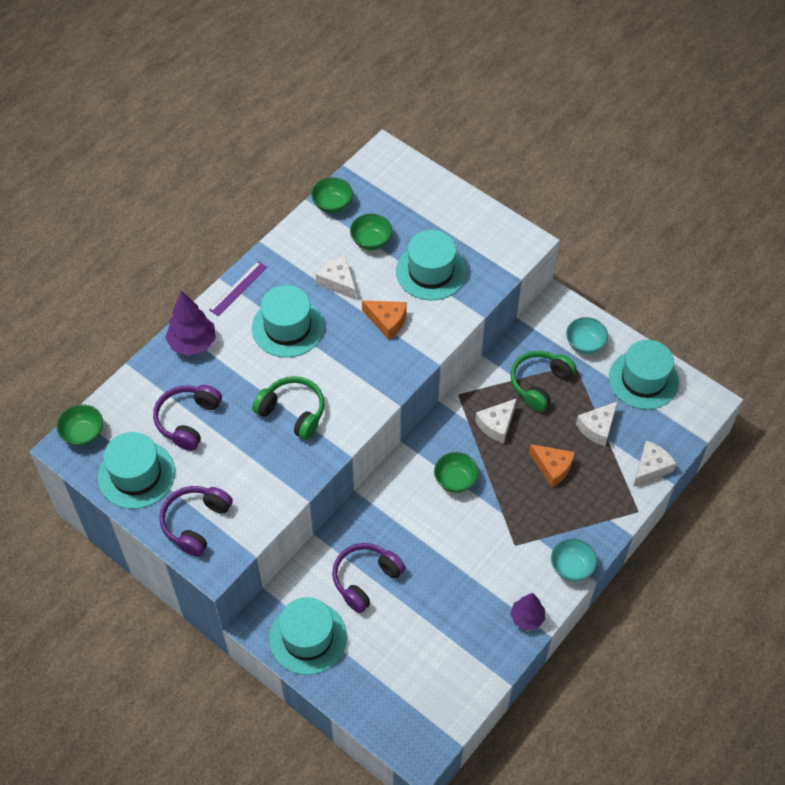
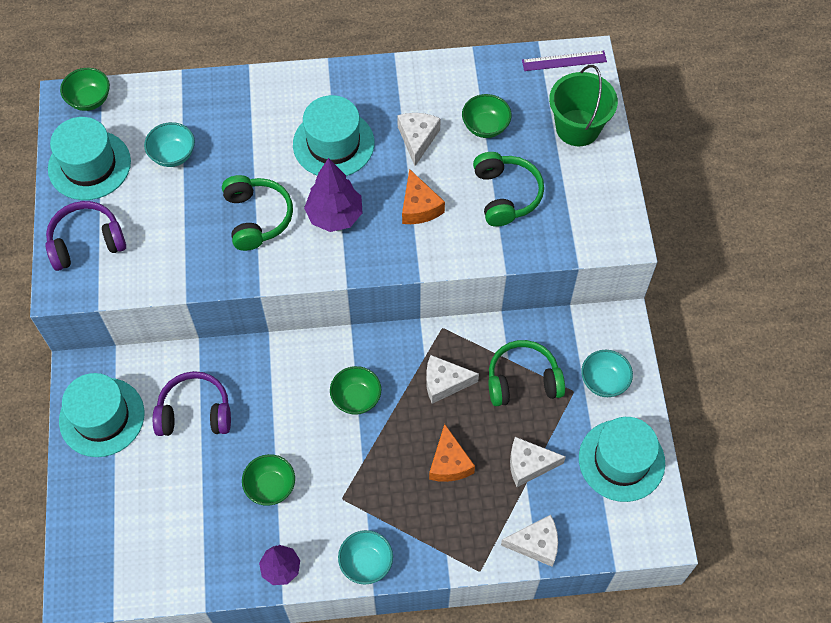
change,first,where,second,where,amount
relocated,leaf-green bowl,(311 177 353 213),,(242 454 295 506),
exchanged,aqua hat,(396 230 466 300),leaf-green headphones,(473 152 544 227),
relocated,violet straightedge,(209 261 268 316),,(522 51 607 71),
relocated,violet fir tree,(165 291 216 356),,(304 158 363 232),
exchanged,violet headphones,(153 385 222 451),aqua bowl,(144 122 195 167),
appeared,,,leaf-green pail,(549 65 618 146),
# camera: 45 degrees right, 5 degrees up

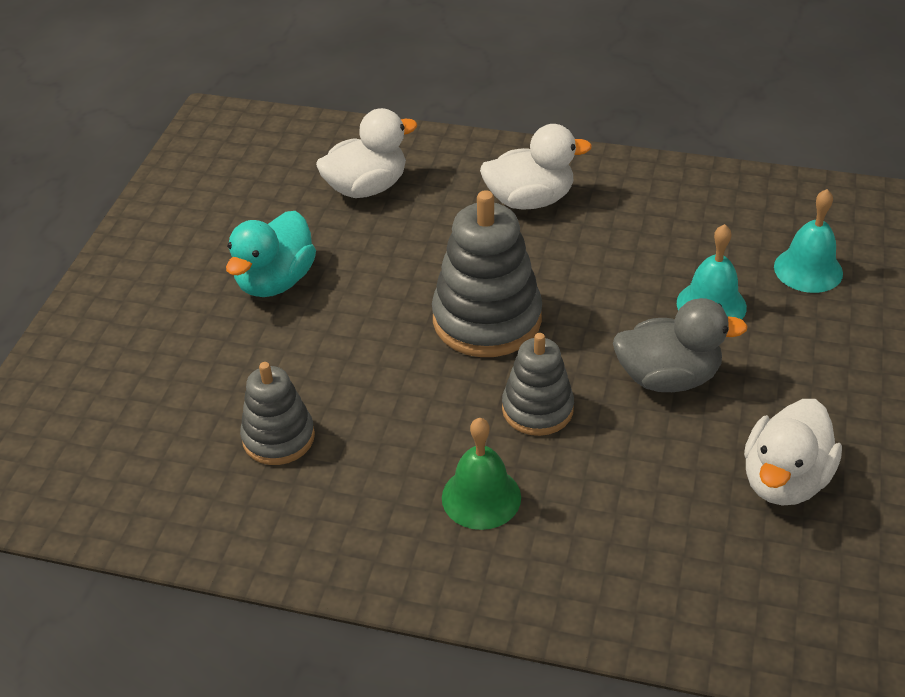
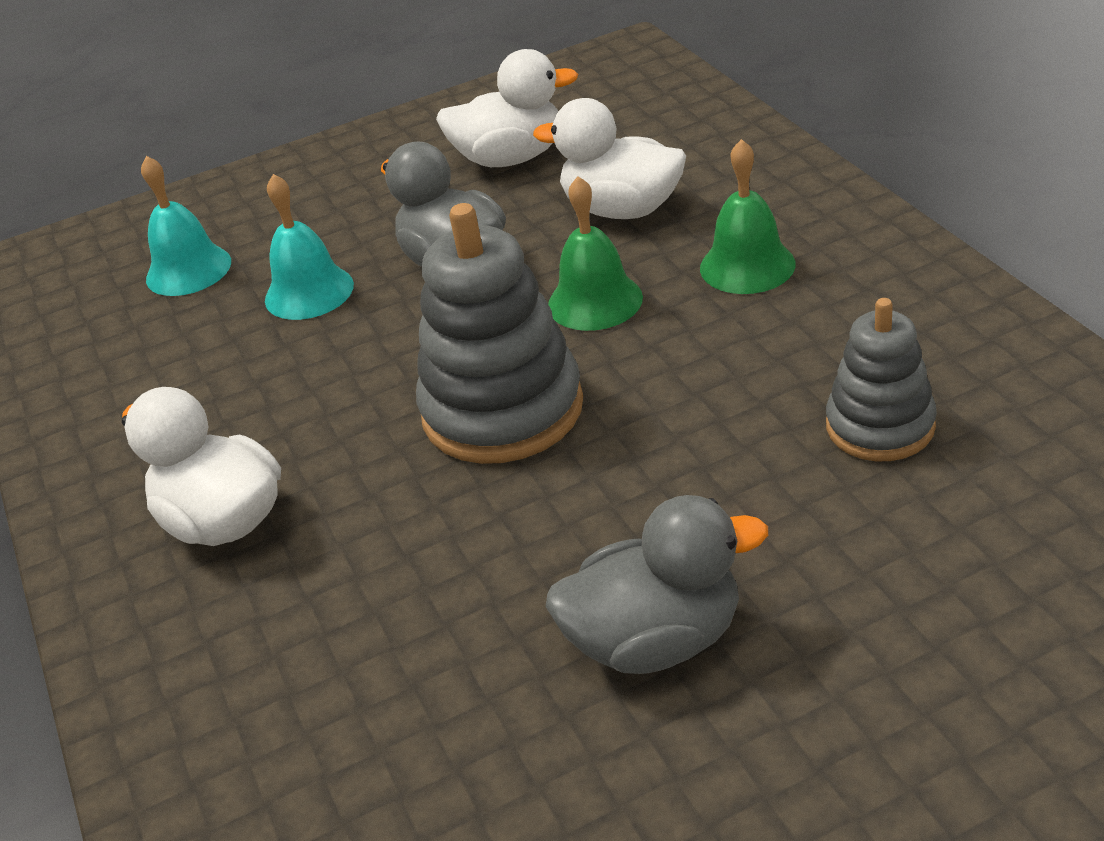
change,first,where,second,where,amount
relocated,snow-white rubber duck,(316 108 417 198),,(533 98 686 219),
colour,aqua rubber duck,(226 211 316 297),grey rubber duck,(546 495 768 674),
exchanged,grey ring stacker,(502 333 574 436),leaf-green hand bell,(548 176 643 331),
# camera: 125 degrees left, 5 degrees down

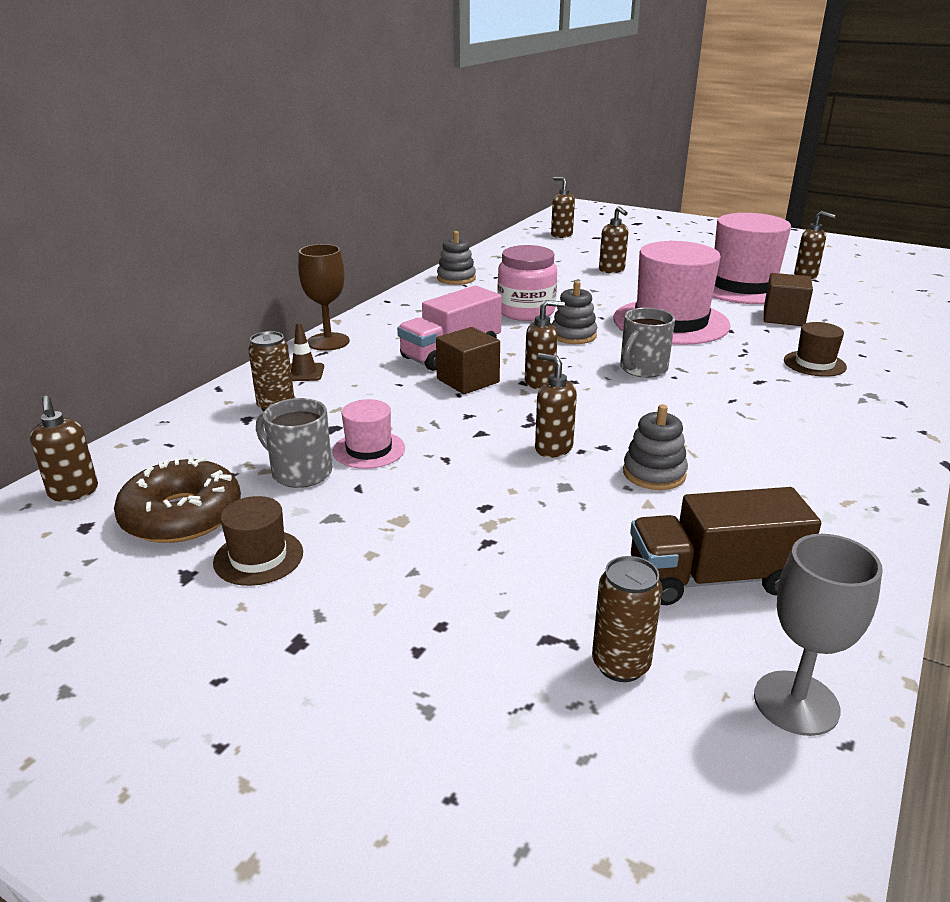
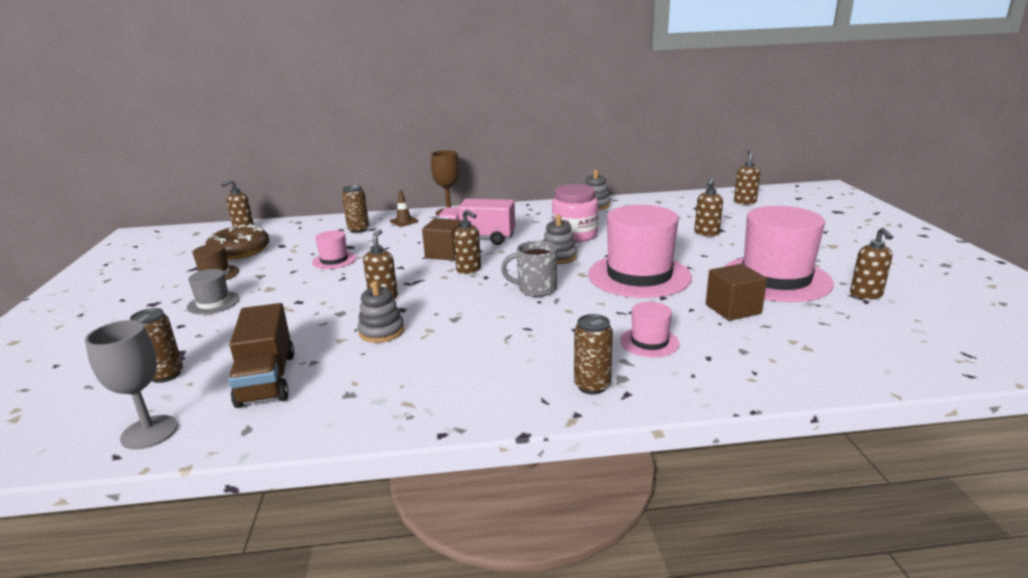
change,first,where,second,where,amount
colour,brown hat,(784 322 847 377),pink hat,(620 302 680 357),
missing,grey coffee mug,(256 398 332 488),,,
spun,brown truck,(630 487 821 605),,(229 303 294 408),150 degrees counterclockwise
appeared,,,grey hat,(187 269 240 315),
appeared,,,brown can,(574 314 613 394),
# camera: 55 degrees right, 5 degrees down

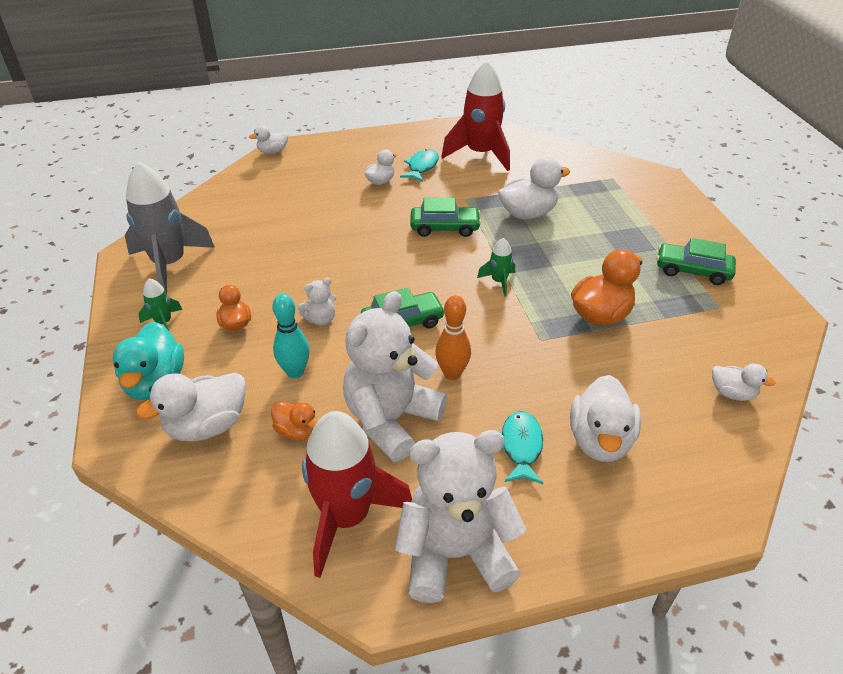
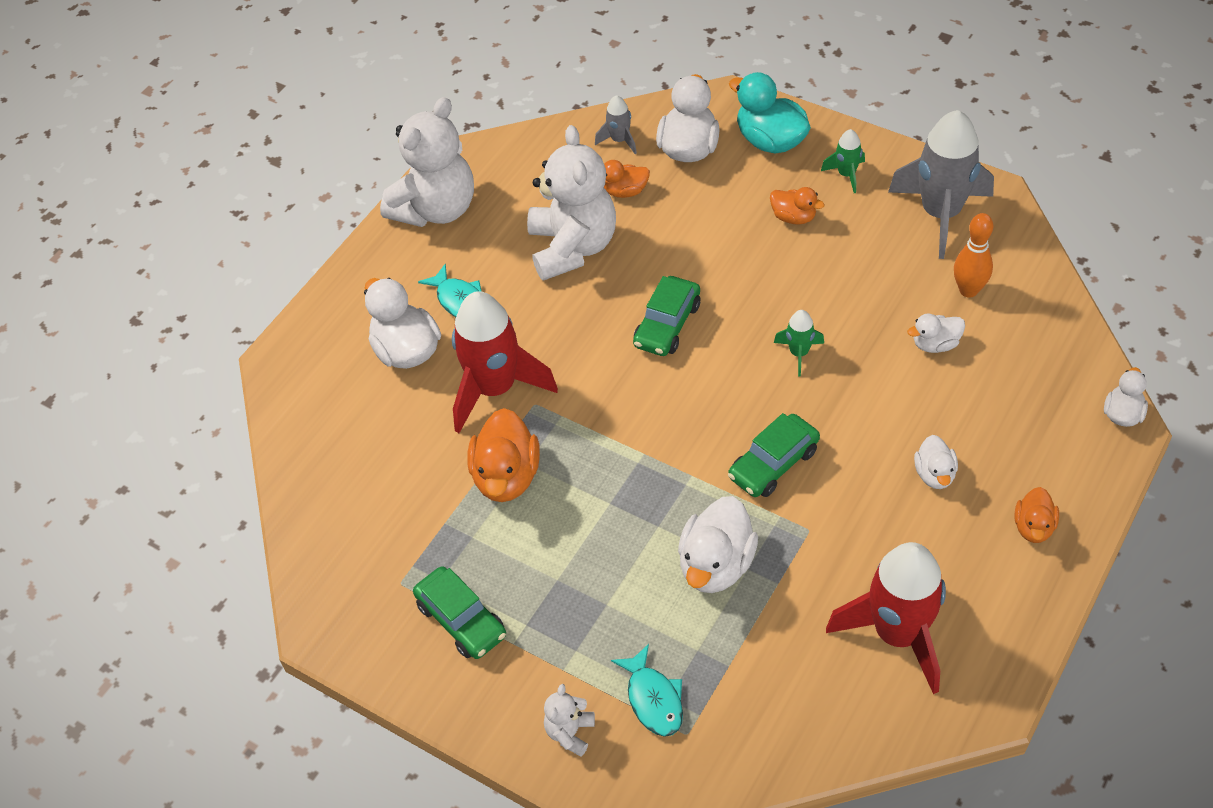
change,first,where,second,where,amount
relocated,aqua fish,(400 149 439 182),,(611 644 683 737),
relocated,leaf-green spaceship,(477 238 515 297),,(774 310 824 376),
spun,leaf-green car,(657 238 736 285),,(413 566 506 659),75 degrees clockwise
relocated,snow-white stuffed bear,(298 278 336 326),,(544 684 595 757),
missing,aqua bowling pin,(272 294 310 378),,,
relocated,bright orange bowling pin,(435 295 471 380),,(954 213 993 298),
relocated,snow-white rubber duck,(712 364 775 401),,(907 314 965 353),
relocated,scarlet spaceship,(302 411 412 578),,(452 291 558 433),
appeared,,,grey spaceship,(595 95 637 154),
appeared,,,bright orange rubber duck,(1015 487 1059 543),
# camera: 140 degrees right, 10 degrees up

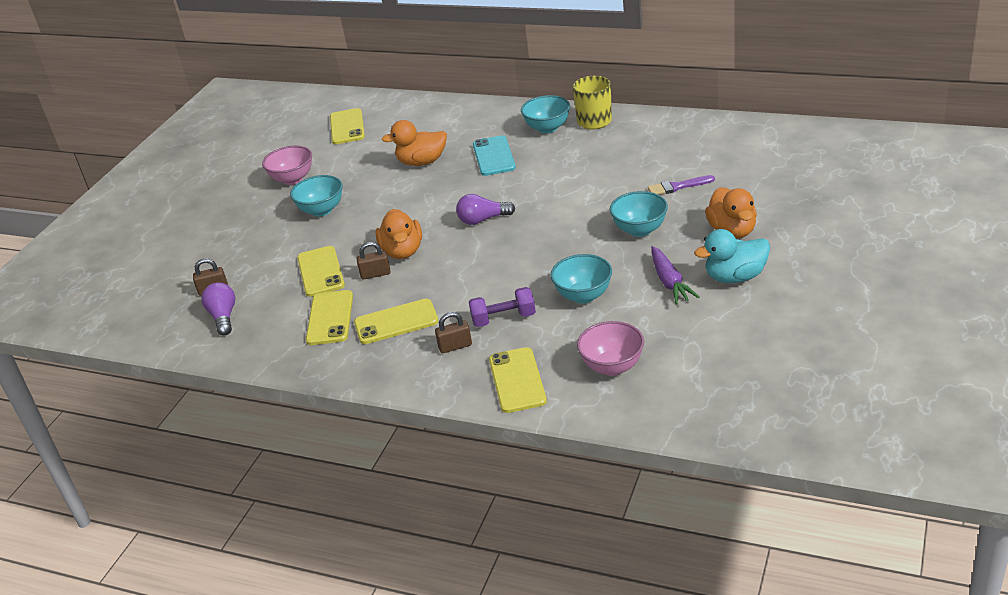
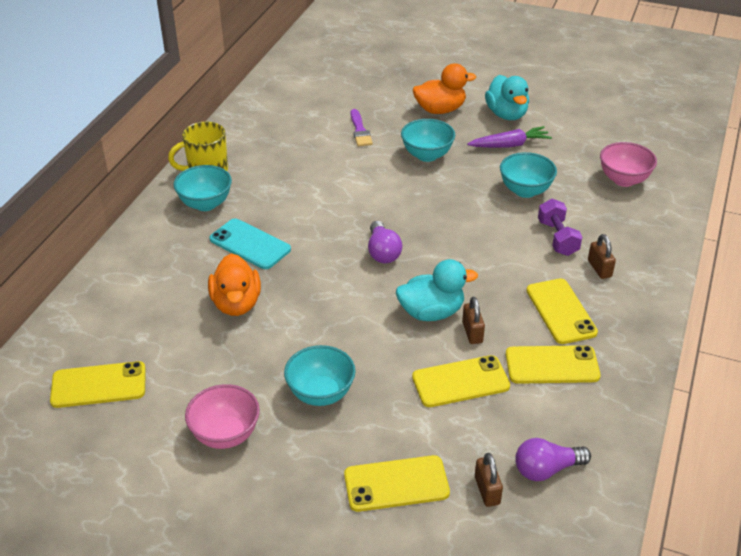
change,first,where,second,where,amount
spun,aqua phone,(473 135 516 176),,(209 219 291 269),45 degrees clockwise
colour,bright orange rubber duck,(376 209 422 259),aqua rubber duck,(396 259 478 321),
relocated,yellow phone,(489 347 547 413),,(344 455 450 512),
# camera: 95 degrees left, 5 degrees up

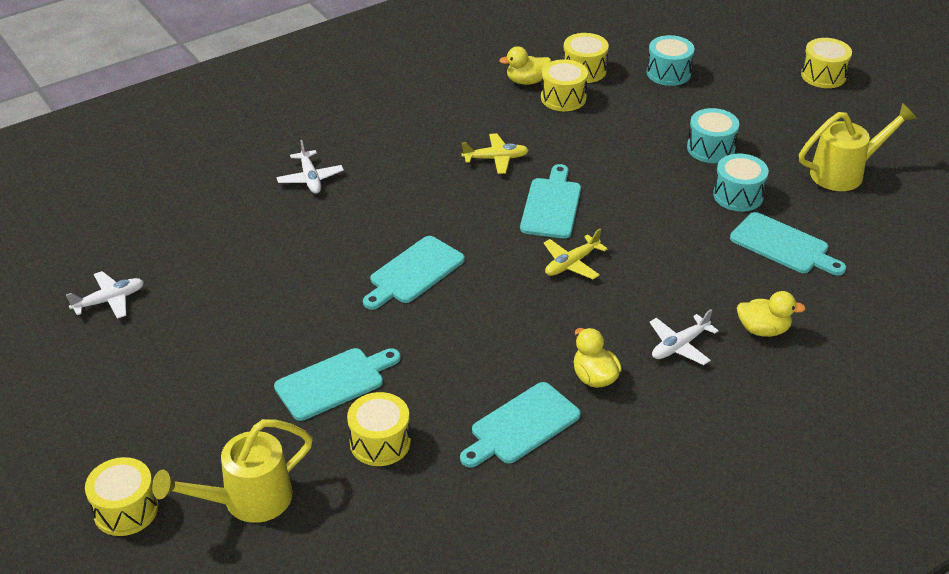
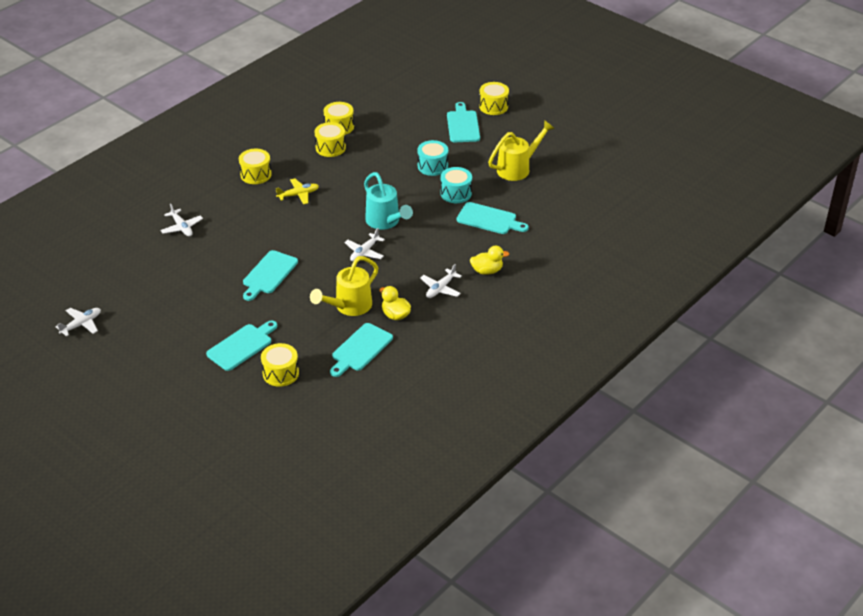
change,first,where,second,where,amount
missing,aqua toy drum,(647 35 694 86),,,
missing,yellow rubber duck,(499 46 551 85),,,
relocated,aqua chopping board,(520 164 581 239),,(447 102 480 142),
colour,yellow plane,(544 229 608 279),snow-white plane,(344 228 385 261),
relocated,yellow watering can,(152 419 313 523),,(310 256 378 316),
relocated,yellow toy drum,(85 457 158 536),,(239 149 272 184),
appeared,,,aqua watering can,(364 172 413 230),
# camera: 15 degrees left, 0 degrees up

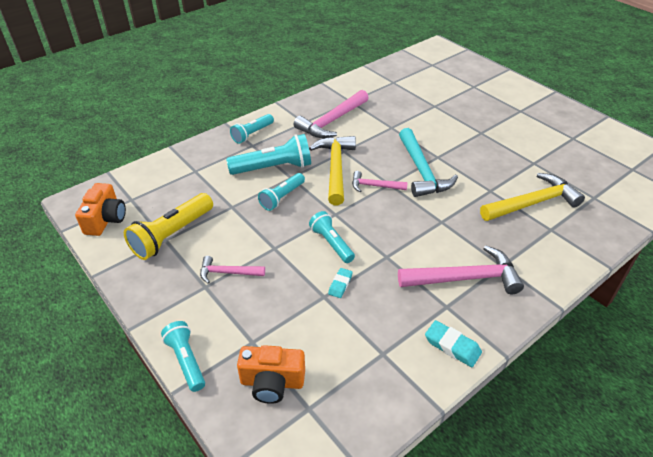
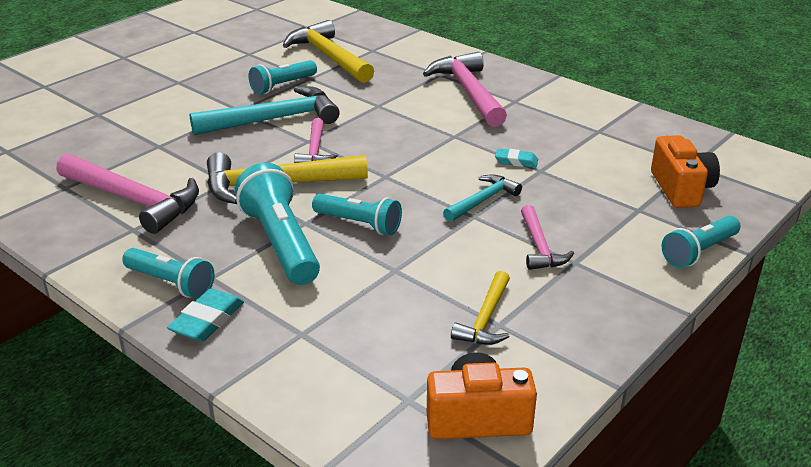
change,first,where,second,where,amount
exchanged,yellow pocket torch,(124 193 213 260),yellow hammer,(451 271 510 345),
relocated,aqua pocket torch,(309 211 355 263),,(248 60 317 94),
relocated,aqua pencil eraser,(425 320 482 367),,(167 288 244 342),
appeared,,,aqua hammer,(443 174 522 222),
# camera: 100 degrees left, 10 degrees down

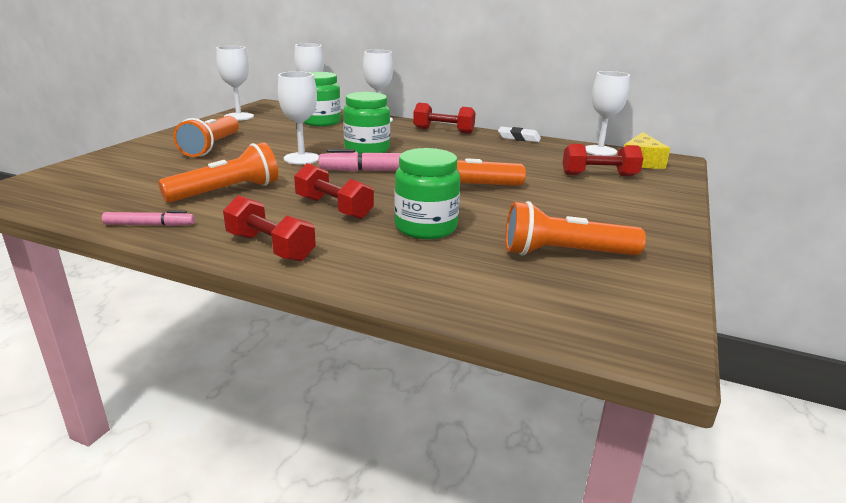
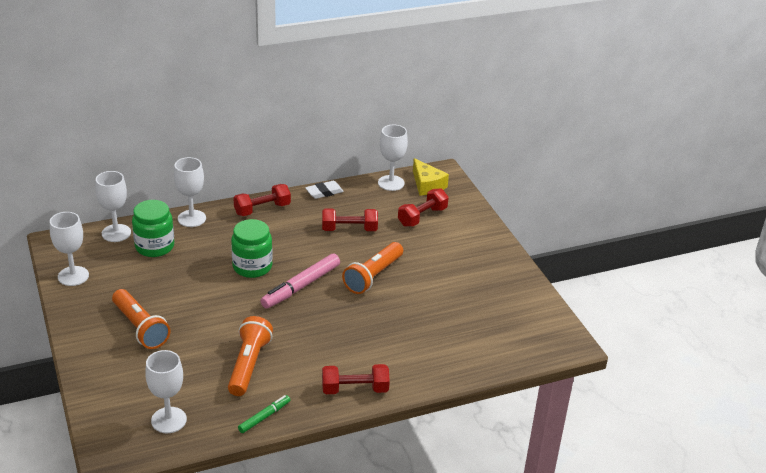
change,first,where,second,where,amount
relocated,snow-white wine glass,(278 71 319 165),,(145 350 187 433),
missing,leaf-green preserve jar,(394 148 460 239),,,
relocated,scarlet dumbbell,(294 163 374 219),,(322 209 378 231),
missing,bright orange pocket torch,(505 201 646 256),,,
colour,pink marker pen,(102 210 195 226),leaf-green marker pen,(238 395 290 433),
# camera: 45 degrees left, 10 degrees up

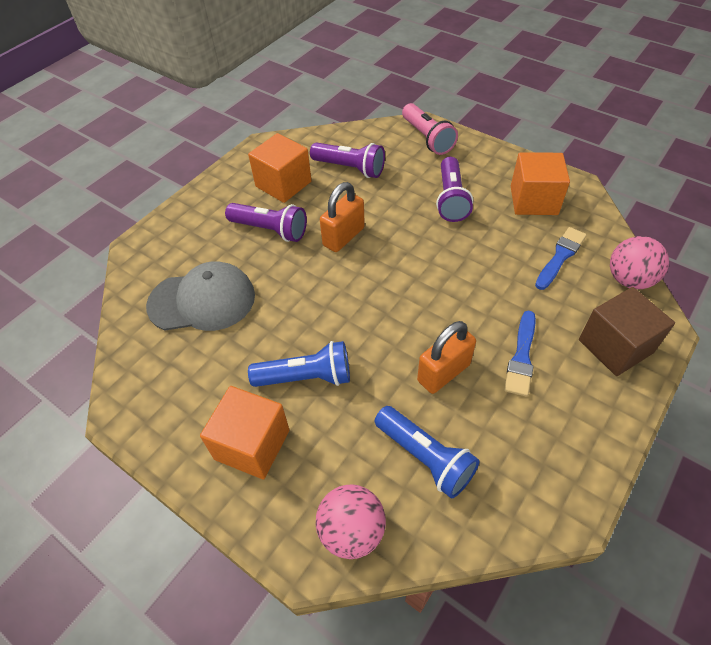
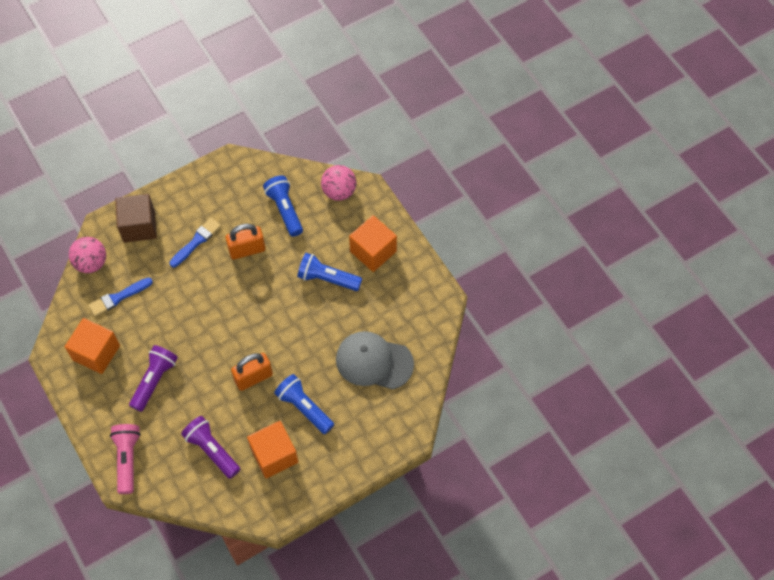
change,first,where,second,where,amount
colour,violet pocket torch,(225 203 307 242),blue pocket torch,(274 374 334 434),
# camera: 160 degrees left, 10 degrees up

